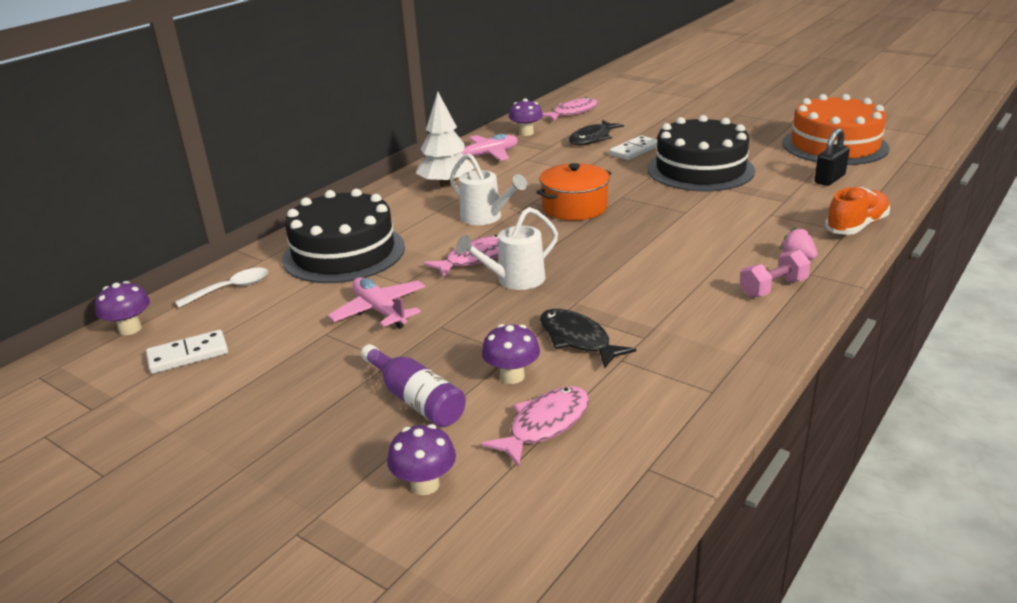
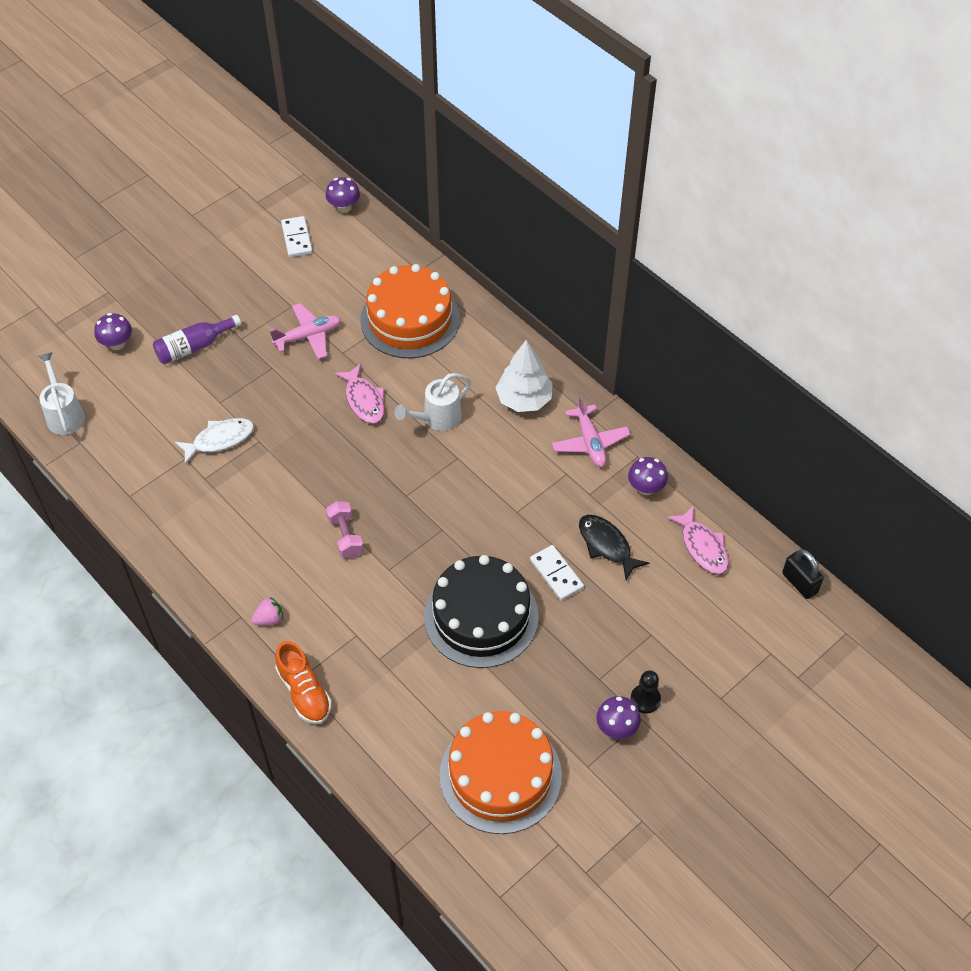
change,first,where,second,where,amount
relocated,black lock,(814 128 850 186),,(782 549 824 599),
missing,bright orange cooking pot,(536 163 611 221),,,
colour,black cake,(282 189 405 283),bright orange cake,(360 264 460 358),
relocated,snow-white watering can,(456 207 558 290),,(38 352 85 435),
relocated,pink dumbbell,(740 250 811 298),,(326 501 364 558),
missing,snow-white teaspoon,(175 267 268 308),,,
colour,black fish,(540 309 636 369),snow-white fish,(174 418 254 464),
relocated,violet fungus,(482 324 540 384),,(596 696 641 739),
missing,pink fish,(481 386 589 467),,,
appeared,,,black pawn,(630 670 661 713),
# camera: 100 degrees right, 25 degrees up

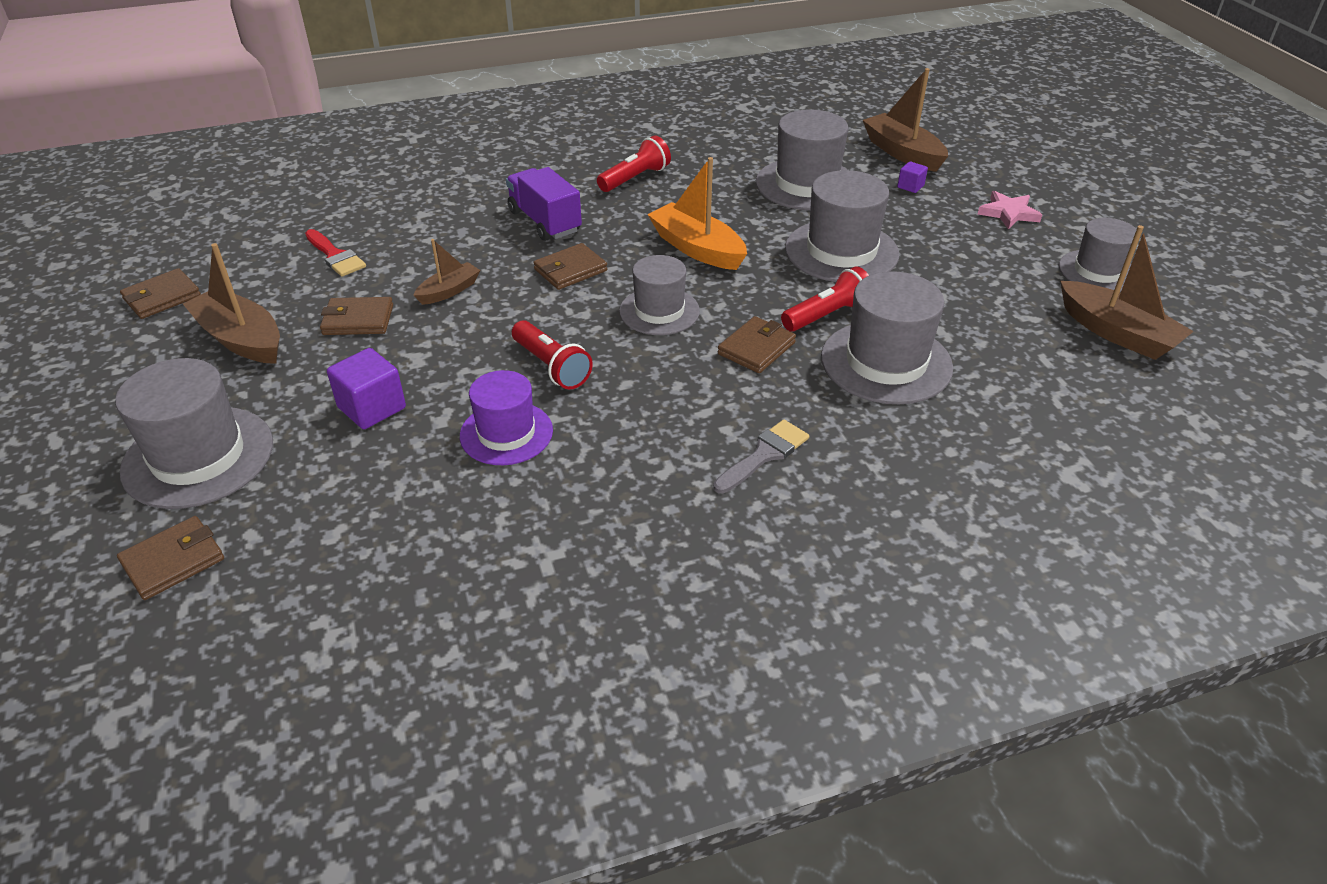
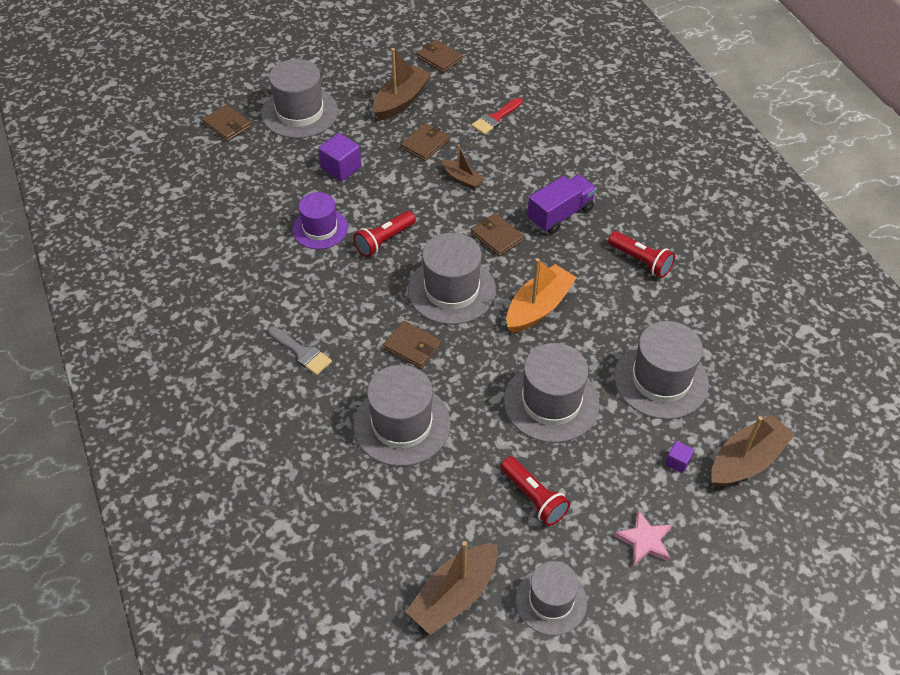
change,first,where,second,where,amount
size,grey hat,(619 255 700 335),,(408 233 496 325),x1.52
relocated,scarlet pocket torch,(781 266 869 332),,(501 456 570 526),
spun,brown card wallet,(320 297 393 335),,(401 123 450 161),45 degrees clockwise
# camera: 85 degrees right, 10 degrees up

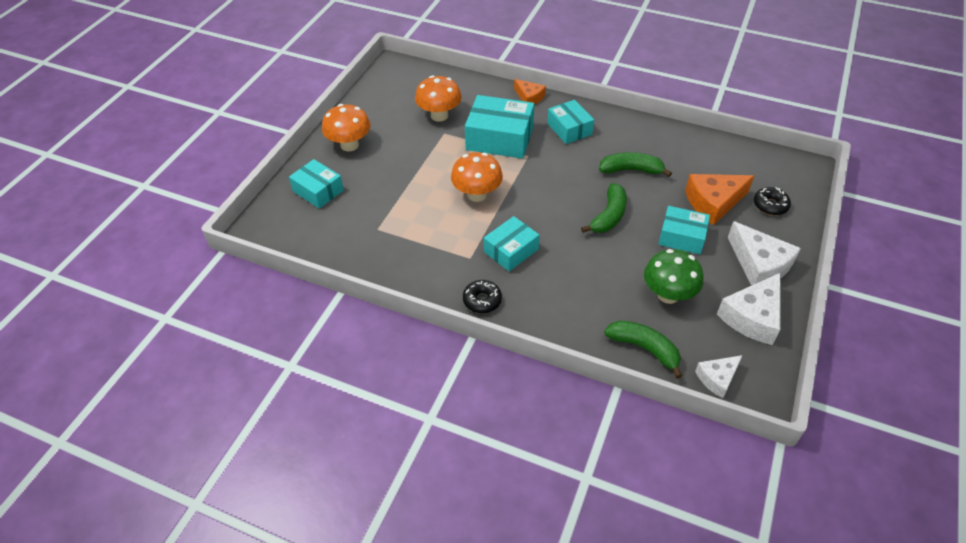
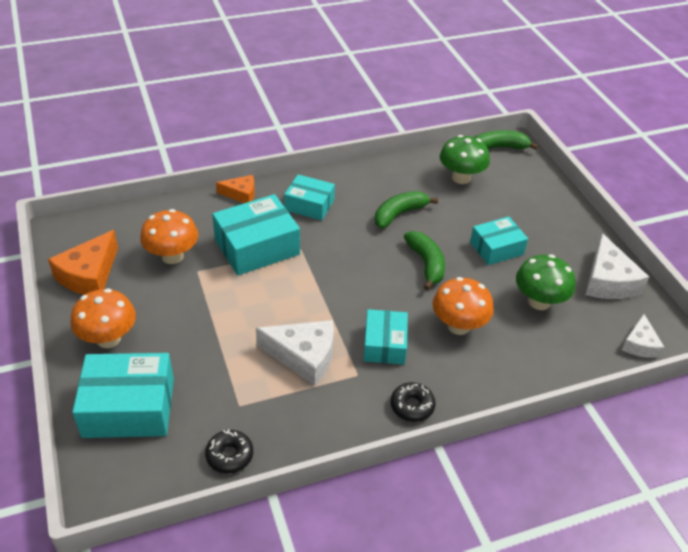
change,first,where,second,where,amount
relocated,bright orange fungus,(451 152 503 202),,(433 277 494 335),
size,aqua parcel,(289 159 344 209),,(72 353 174 438),x1.59
relocated,bright orange cheese wedge,(685 174 754 225),,(48 230 118 295),
relocated,black doughnut,(754 187 791 215),,(205 429 253 474),
relocated,snow-white cheese wedge,(727 221 801 286),,(256 320 334 386),
relocated,leaf-green toy banana,(604 321 682 378),,(474 130 539 150),
appeared,,,leaf-green fungus,(440 135 490 184),
# camera: 45 degrees left, 5 degrees down

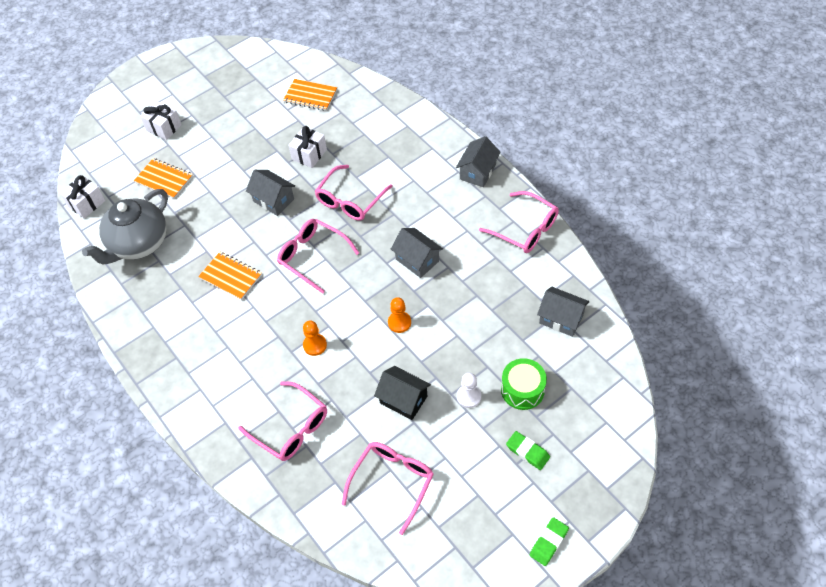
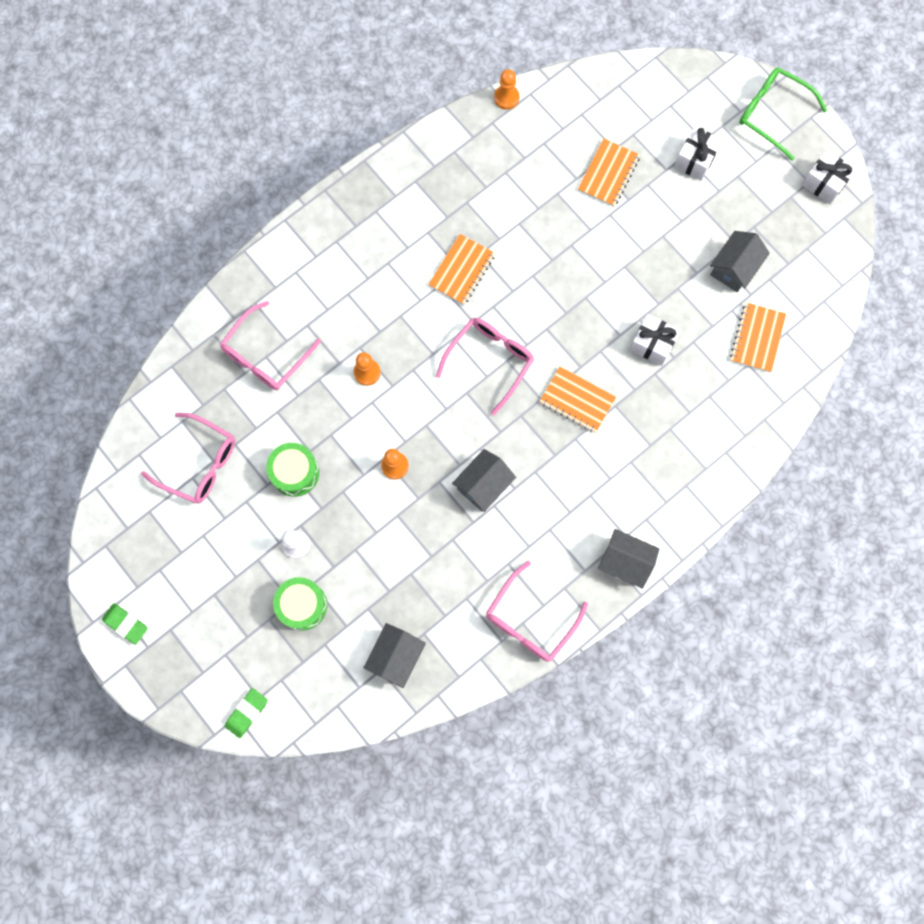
change,first,where,second,where,amount
exchanged,pink spectacles,(315 165 393 221),bright orange notebook,(539 367 616 433),
relocated,grey cottage,(246 170 295 216),,(710 231 770 292),
relocated,snow-white gift,(60 175 105 218),,(802 150 856 204),
missing,grey china teapot,(82 189 168 265),,,
exchanged,black cottage,(374 366 431 420),leaf-green toy drum,(266 443 319 497),
relocated,leaf-green pencil eraser,(506 431 550 470),,(225 688 268 738),
appeared,,,leaf-green spectacles,(739 68 828 161),
appeared,,,bright orange pawn,(494 69 519 110),
# camera: 85 degrees right, 20 degrees up

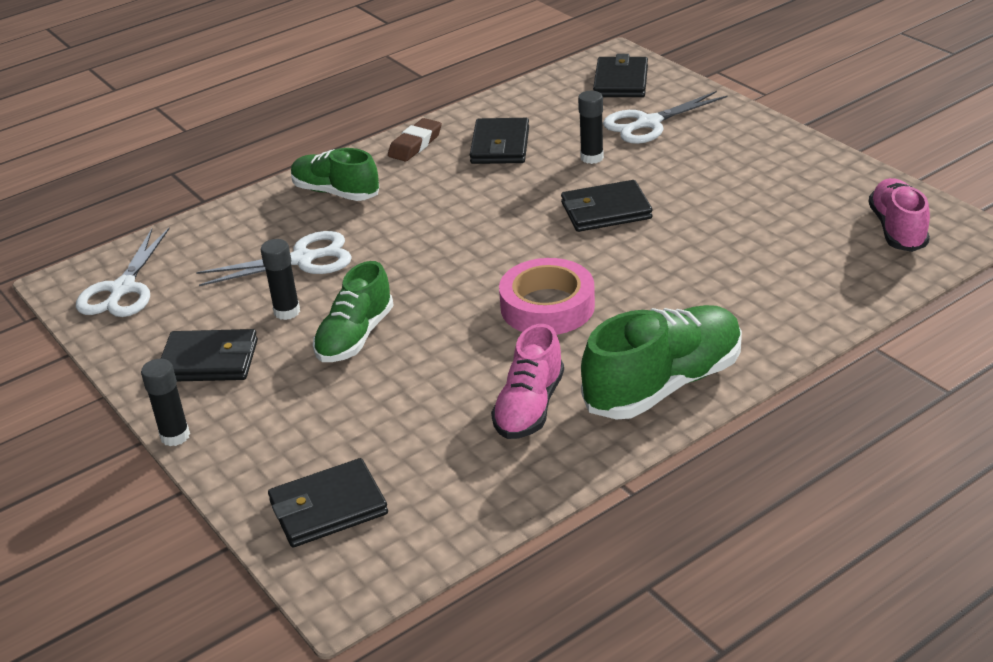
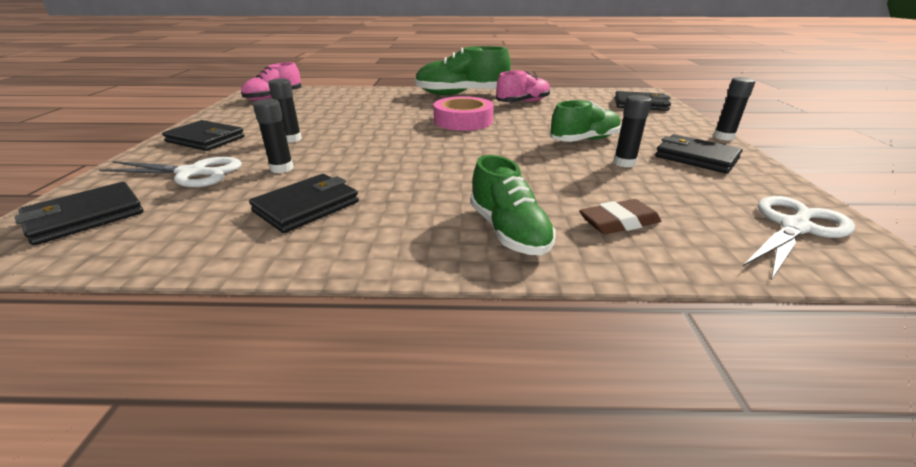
change,first,where,second,where,amount
relocated,brown pencil eraser,(388 118 442 161),,(579 199 661 234),
relocated,black card wallet,(561 180 652 232),,(162 120 245 151),
missing,snow-white scissors,(196 231 352 286),,,
appeared,,,black stick of glue,(268 79 302 143),
# camera: 145 degrees left, 5 degrees down

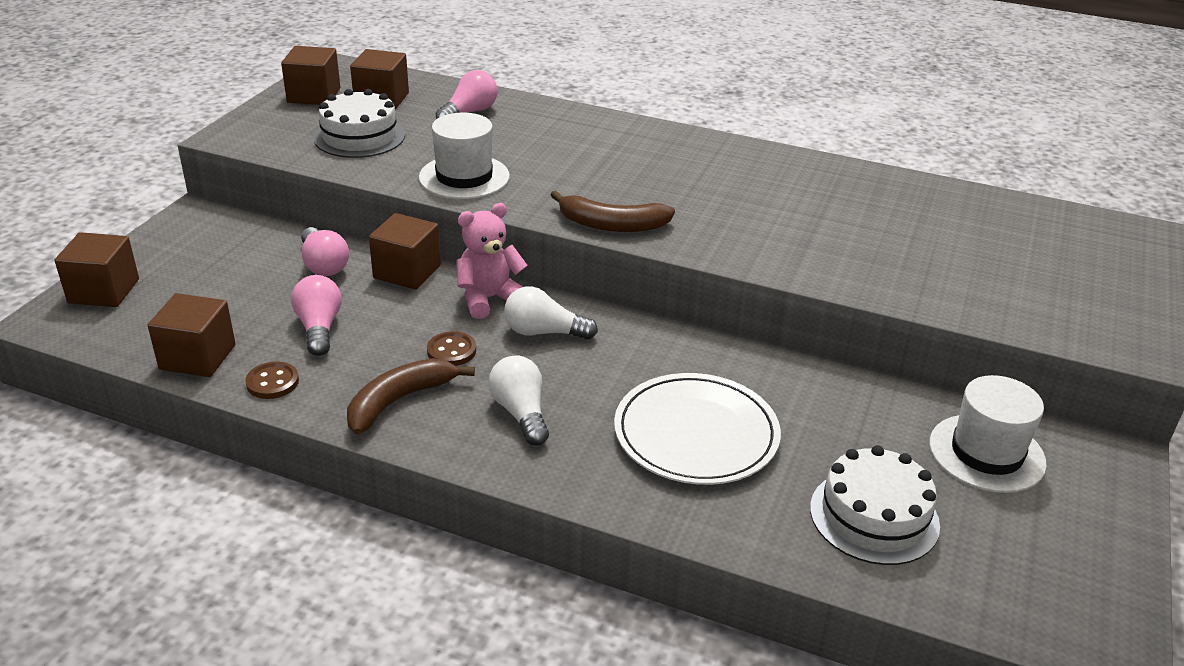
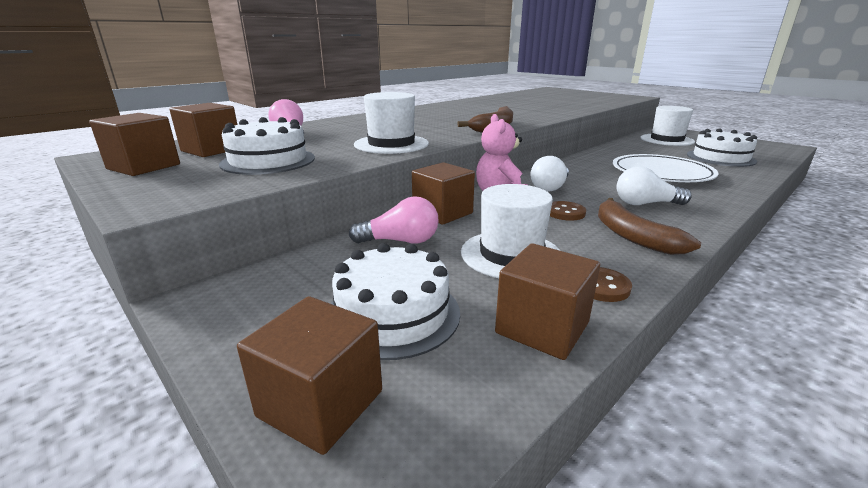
change,first,where,second,where,amount
exchanged,pink bulb,(291 275 342 356),snow-white hat,(461 184 561 278),
appeared,,,snow-white cake,(331 243 460 360),
# camera: 65 degrees left, 10 degrees down

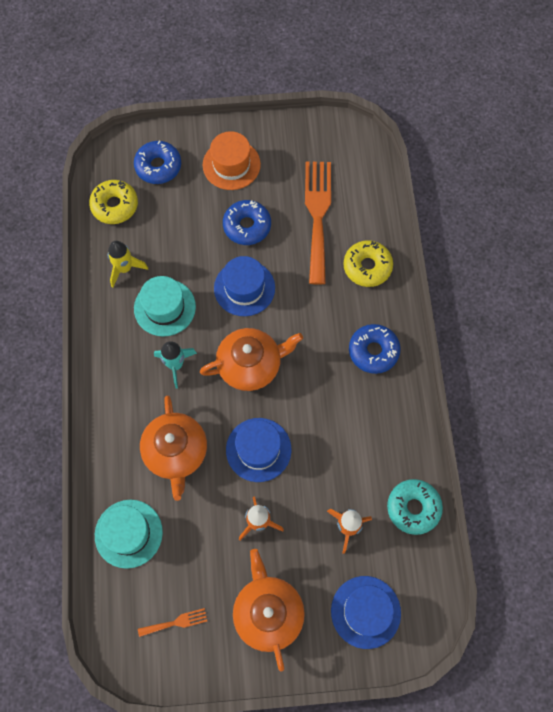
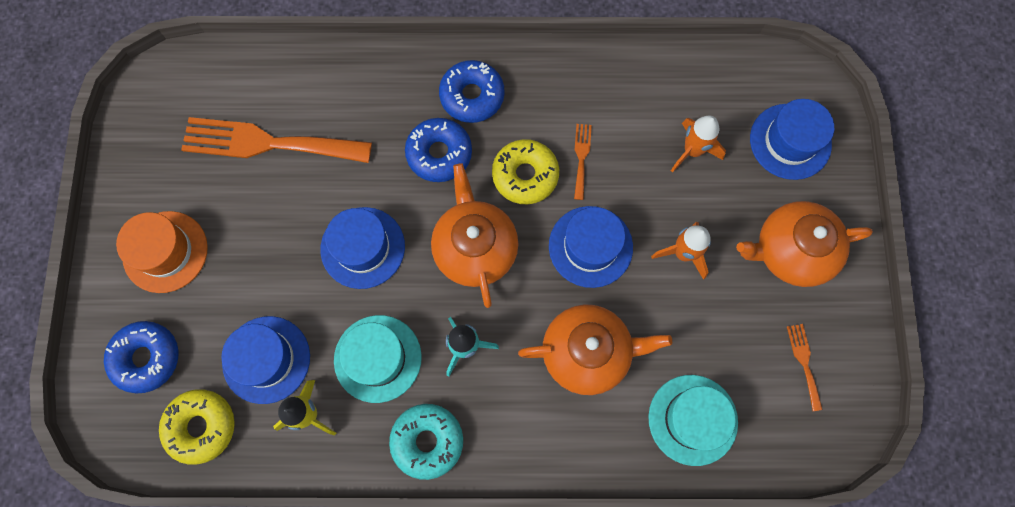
change,first,where,second,where,amount
relocated,blue doughnut,(223 200 271 245),,(405 118 472 182),
relocated,yellow doughnut,(344 240 393 287),,(492 139 559 204),
relocated,aqua doughnut,(387 479 443 535),,(389 404 463 480),
appeared,,,bright orange fork,(574 124 592 200),
appeared,,,blue hat,(221 316 310 404),
# camera: 85 degrees left, 5 degrees up

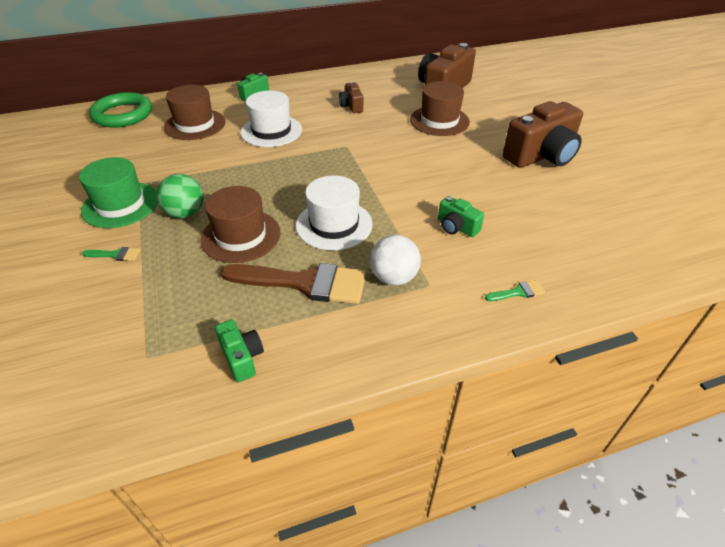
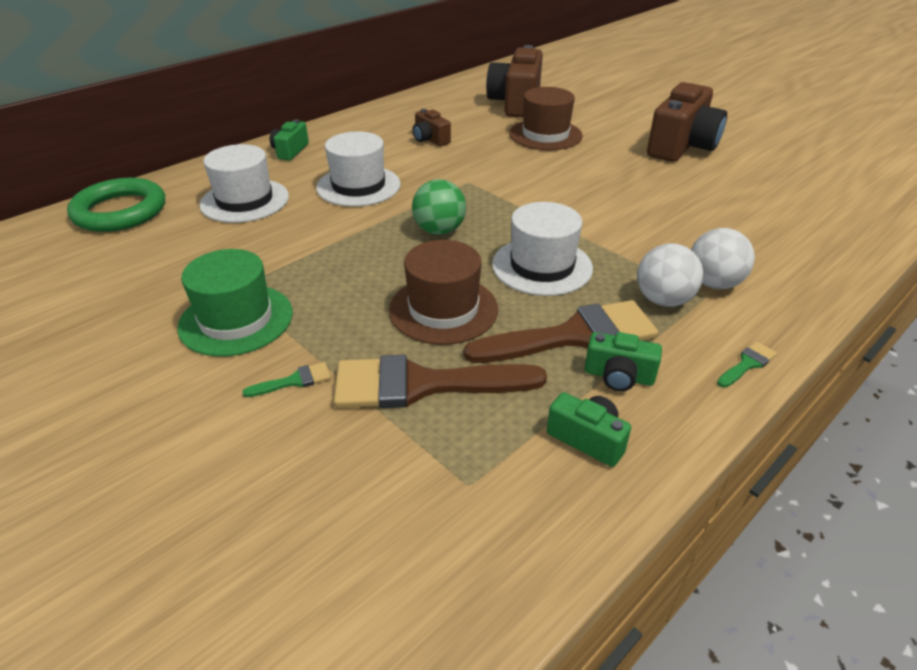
change,first,where,second,where,amount
colour,brown hat,(164 85 226 140),snow-white hat,(199 144 289 223),
relocated,leaf-green sphere,(157 174 204 218),,(412 179 466 235),
relocated,leaf-green photo camera,(438 196 484 237),,(585 332 662 391),
relocated,leaf-green brush,(485 280 545 301),,(717 342 777 388),
appeared,,,snow-white sphere,(691 228 755 289),
appeared,,,brown brush,(334 355 547 408),
# camera: 25 degrees left, 5 degrees down

